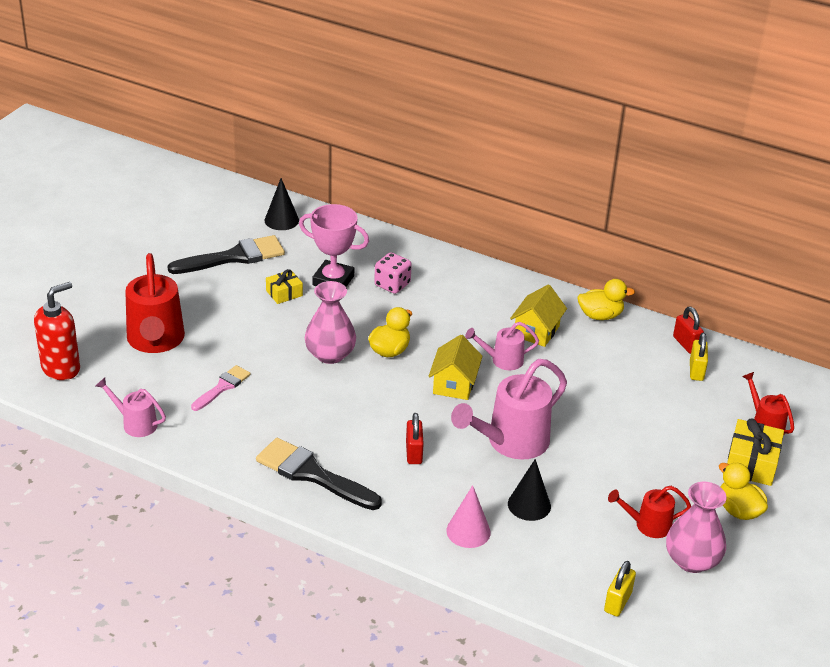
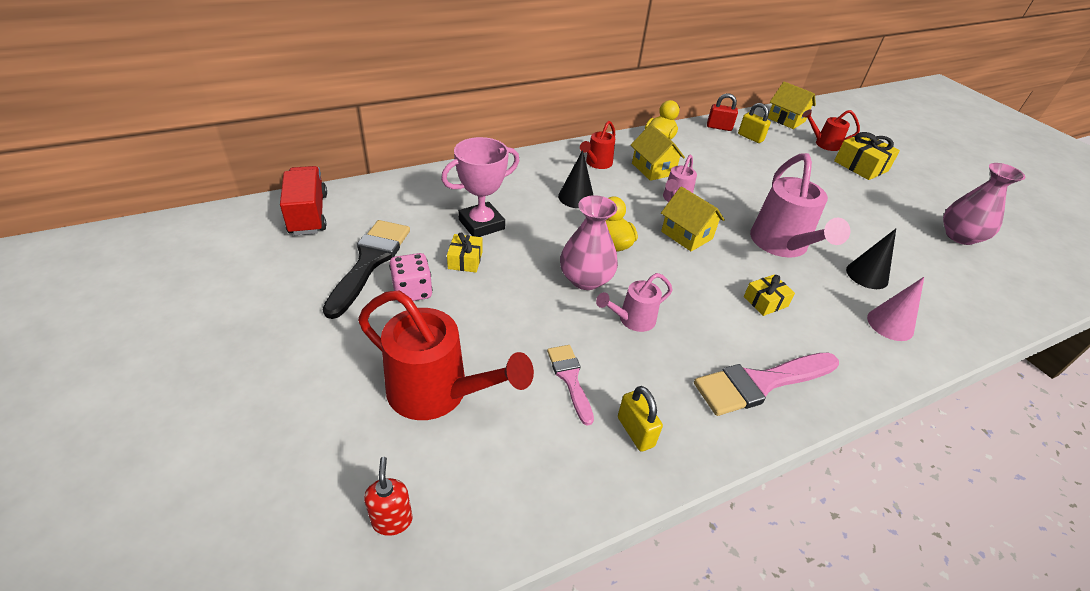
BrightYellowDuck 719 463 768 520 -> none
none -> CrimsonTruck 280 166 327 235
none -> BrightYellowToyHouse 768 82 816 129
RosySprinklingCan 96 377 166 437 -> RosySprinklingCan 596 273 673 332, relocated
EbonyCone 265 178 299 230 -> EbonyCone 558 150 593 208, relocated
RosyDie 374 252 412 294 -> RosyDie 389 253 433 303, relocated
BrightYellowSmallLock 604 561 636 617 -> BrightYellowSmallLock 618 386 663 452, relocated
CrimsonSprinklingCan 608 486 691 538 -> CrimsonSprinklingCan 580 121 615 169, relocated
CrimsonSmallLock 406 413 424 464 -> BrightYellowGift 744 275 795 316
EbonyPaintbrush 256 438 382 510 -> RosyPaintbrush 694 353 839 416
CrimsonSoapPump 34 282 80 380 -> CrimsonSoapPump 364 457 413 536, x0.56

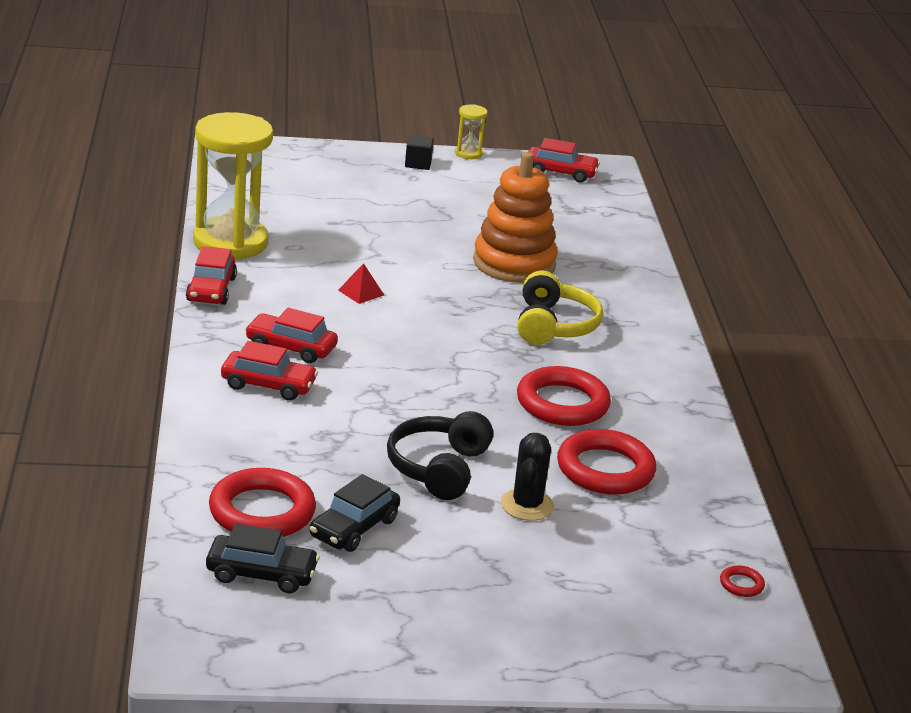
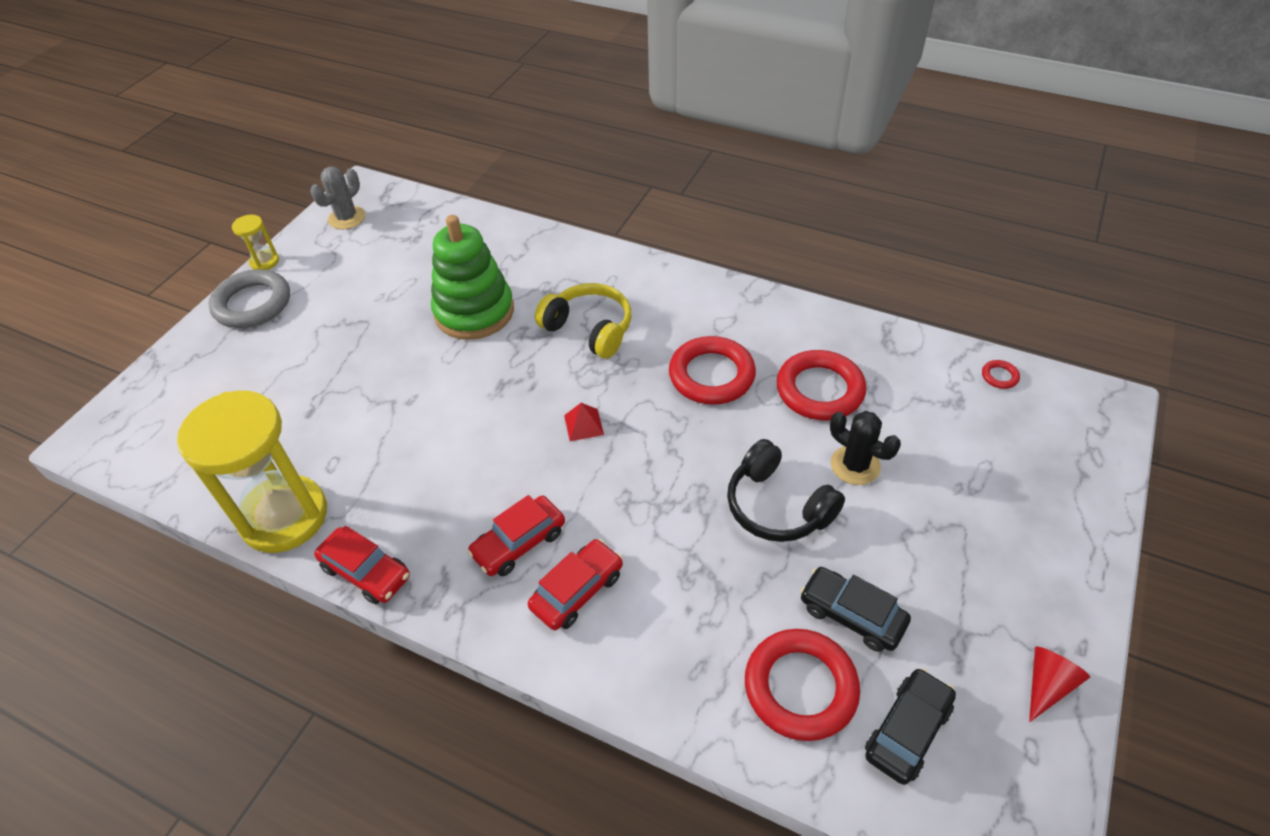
none -> CrimsonCone 1029 647 1090 722
CrimsonPyramidShape 338 263 384 304 -> CrimsonPyramidShape 564 403 604 441, relocated
EbonySolidCube 405 135 434 170 -> GrayRing 209 269 290 328
CrimsonCar 529 138 600 182 -> GrayCactus 310 166 365 230
OrangeColouredRingStacker 473 152 558 283 -> LeafGreenRingStacker 431 215 514 340
EbonyCar 309 474 400 552 -> EbonyCar 800 567 911 652, 150 degrees clockwise

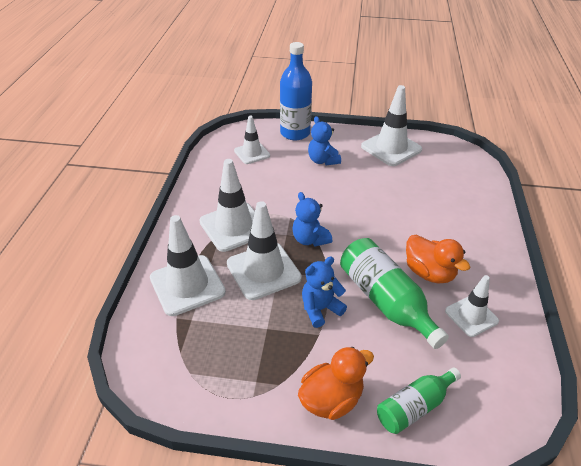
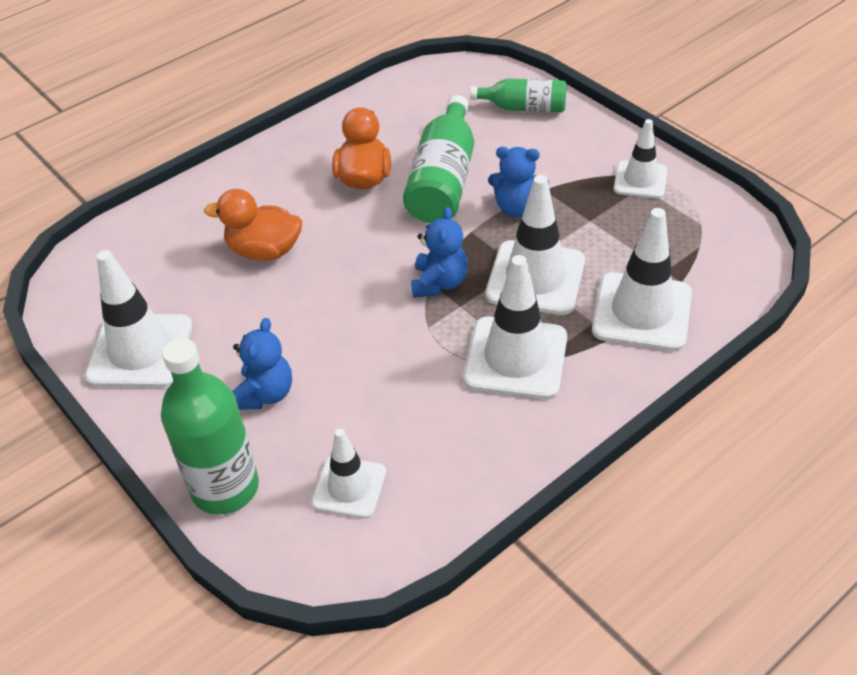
OrangeColouredDuck 298 347 374 420 -> OrangeColouredDuck 204 189 302 261, relocated
WhiteRoadCone 445 275 499 337 -> WhiteRoadCone 614 119 668 199, relocated
RoyalBlueFlask 280 42 312 140 -> LeafGreenFlask 161 338 259 515

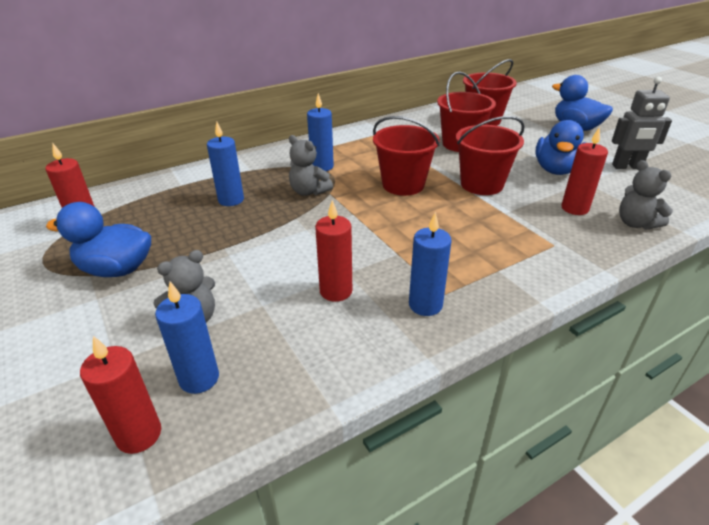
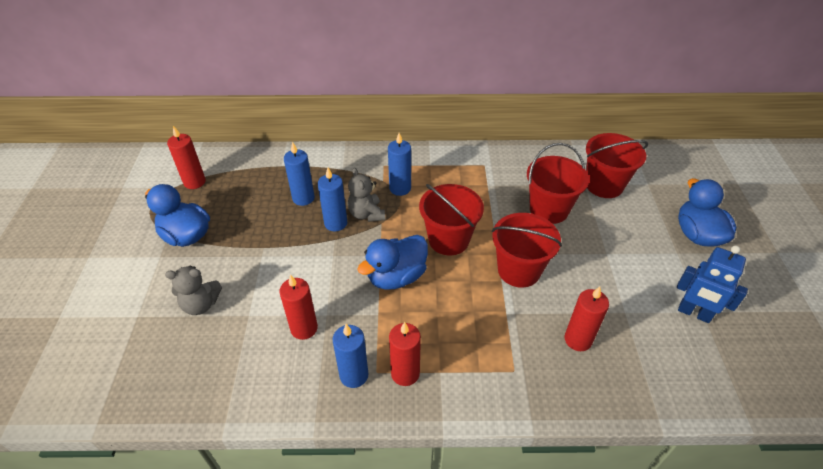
GrayStuffedBear 619 160 673 230 -> none
CrimsonPillarCandle 80 336 161 454 -> CrimsonPillarCandle 389 322 421 386, relocated
RoyalBluePillarCandle 155 282 219 394 -> RoyalBluePillarCandle 318 168 347 232, relocated
RoyalBlueDuck 535 120 585 175 -> RoyalBlueDuck 357 235 428 290, relocated
GrayRobotFigure 612 77 672 169 -> RoyalBlueRobotFigure 677 246 748 323

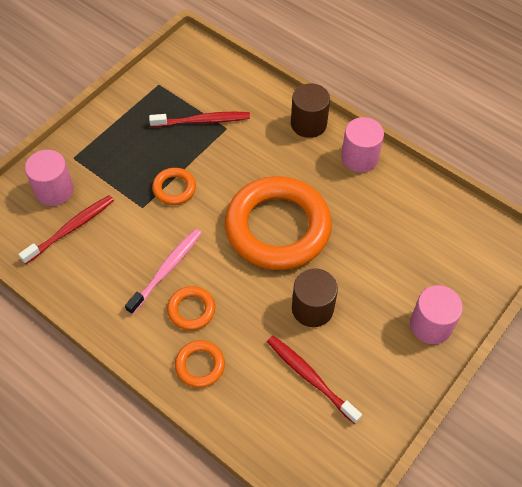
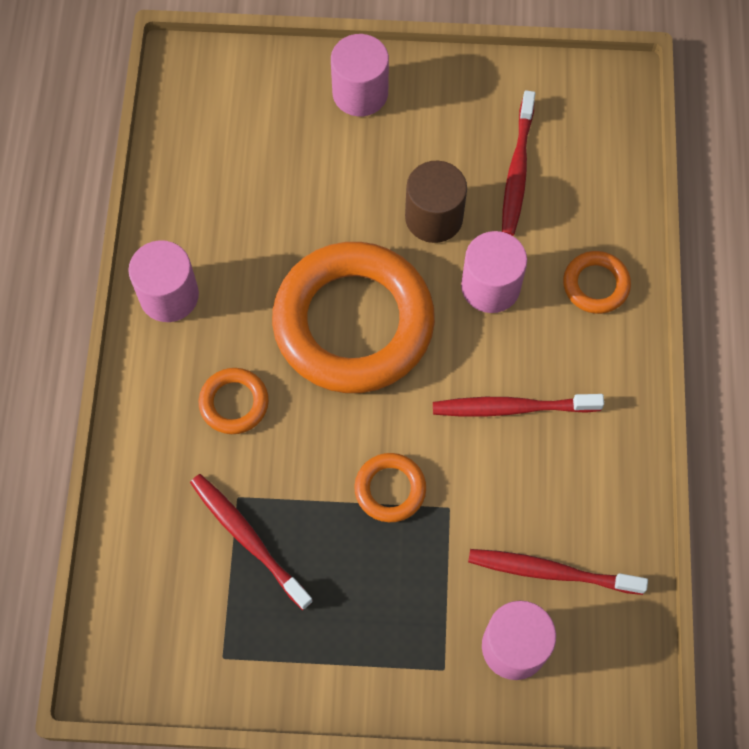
DarkBrownCylinder 291 83 330 138 -> none
none -> RosyCylinder 461 231 527 313
OrangeColouredRing 167 286 215 330 -> OrangeColouredRing 199 368 269 434, relocated
RosyDentalBrush 125 229 202 315 -> CrimsonDentalBrush 433 394 604 417

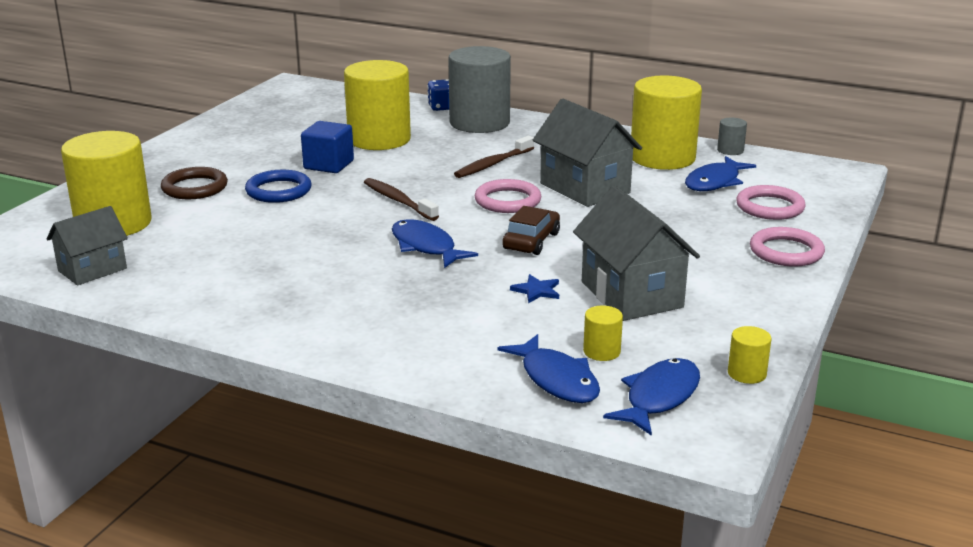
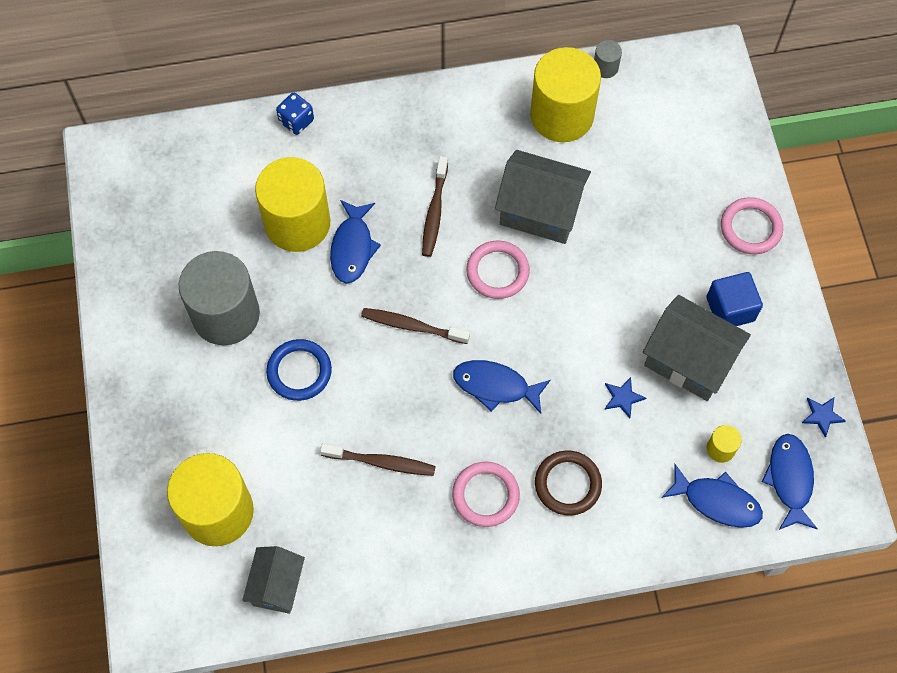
DarkBrownCar 502 206 560 255 -> none
none -> DarkBrownDentalBrush 320 443 436 476
DarkBrownRing 161 167 228 199 -> DarkBrownRing 535 450 602 516, relocated
RoyalBlueSolidCube 301 121 354 173 -> RoyalBlueSolidCube 706 272 763 326, relocated
GrayCylinder 448 46 511 133 -> GrayCylinder 179 251 260 345, relocated
RoyalBlueFishFigure 685 156 756 191 -> RoyalBlueFishFigure 330 200 381 283, relocated
RosyRing 736 185 806 220 -> RosyRing 452 462 520 527, relocated
BrightYellowCylinder 728 326 771 384 -> RoyalBlueStarShape 802 397 846 438

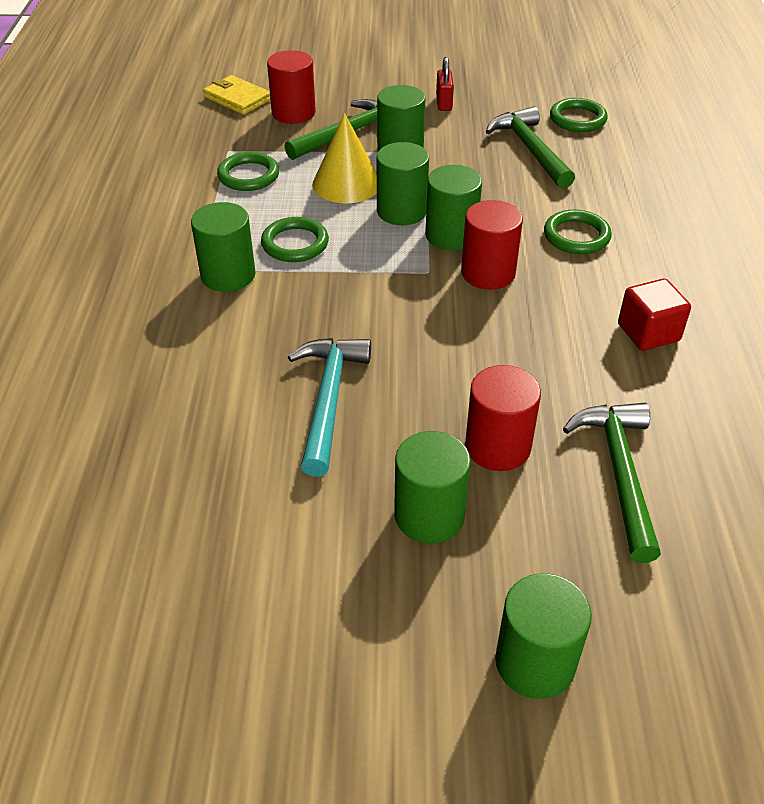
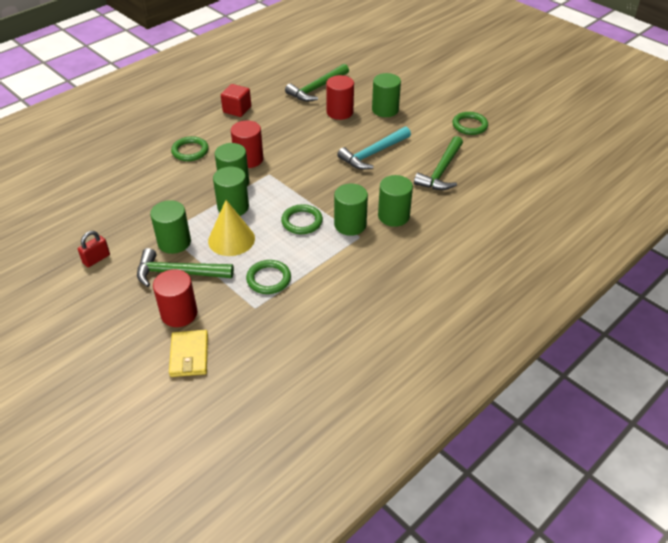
LeafGreenHammer 486 106 575 189 -> LeafGreenHammer 414 136 463 190, relocated
LeafGreenCylinder 495 573 592 699 -> LeafGreenCylinder 378 175 413 227, relocated
LeafGreenRing 550 98 607 132 -> LeafGreenRing 452 112 488 135, relocated

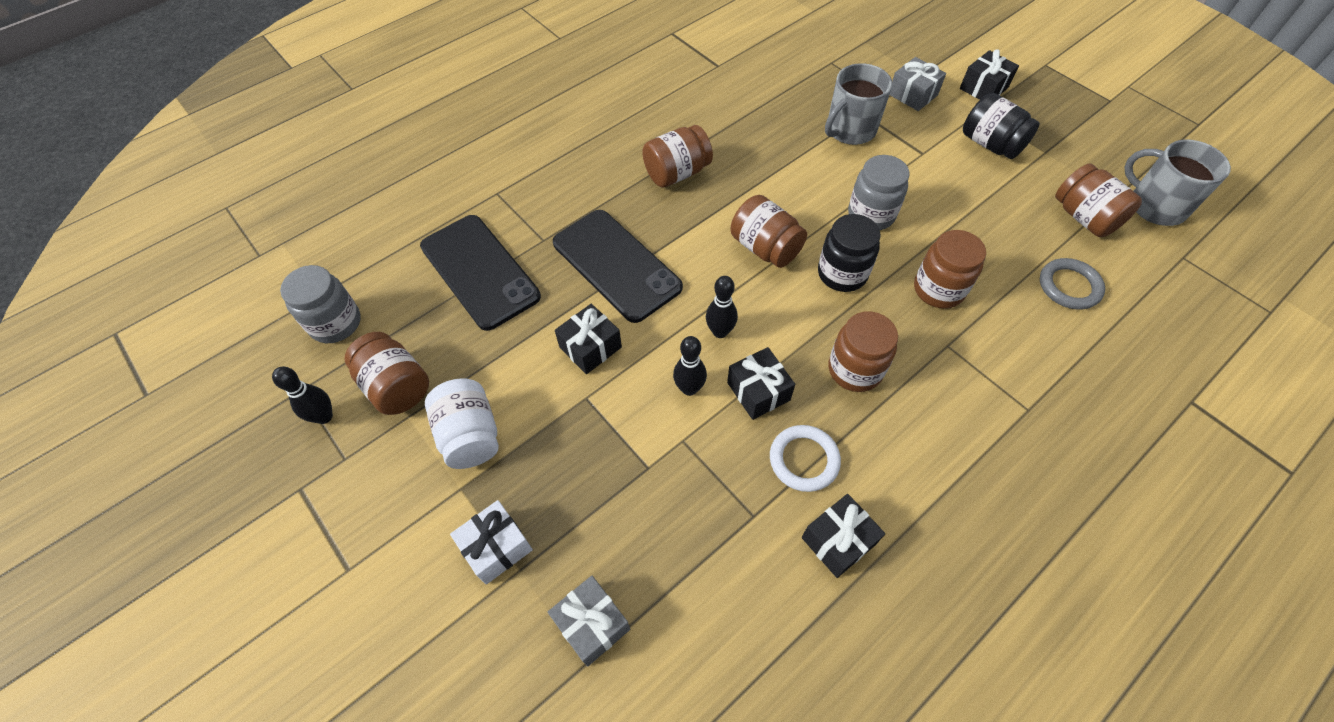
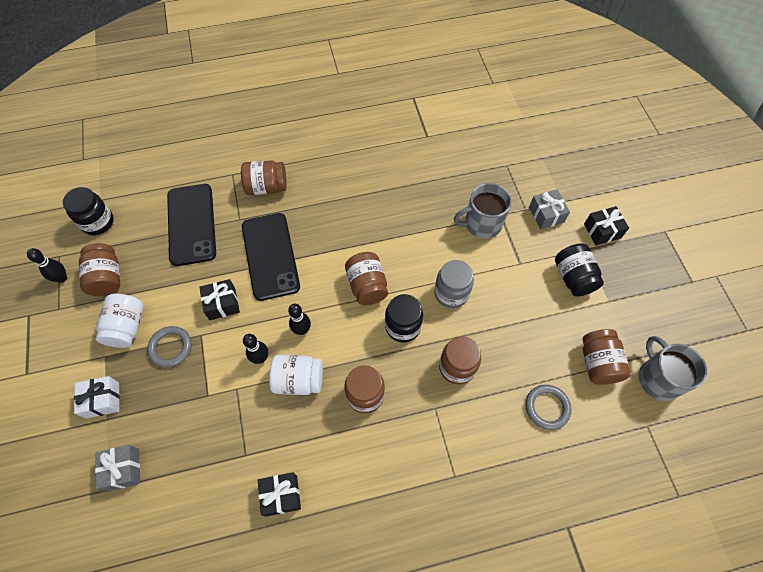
WhiteRing 770 425 841 492 -> none
none -> GrayRing 147 326 191 368
DarkBrownPreserveJar 642 125 713 187 -> DarkBrownPreserveJar 241 161 287 195, relocated
EbonyGift 727 347 795 420 -> WhitePreserveJar 269 355 323 395
GrayPreserveJar 280 265 361 343 -> EbonyPreserveJar 63 187 114 235

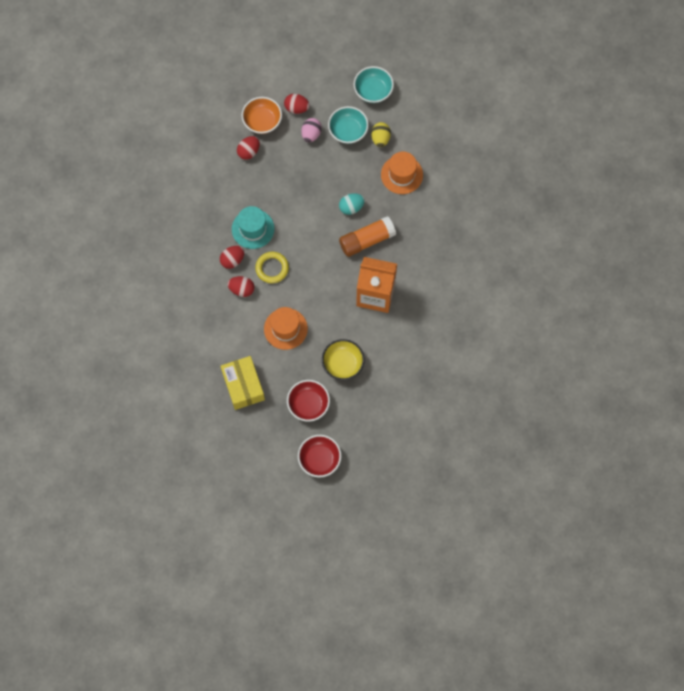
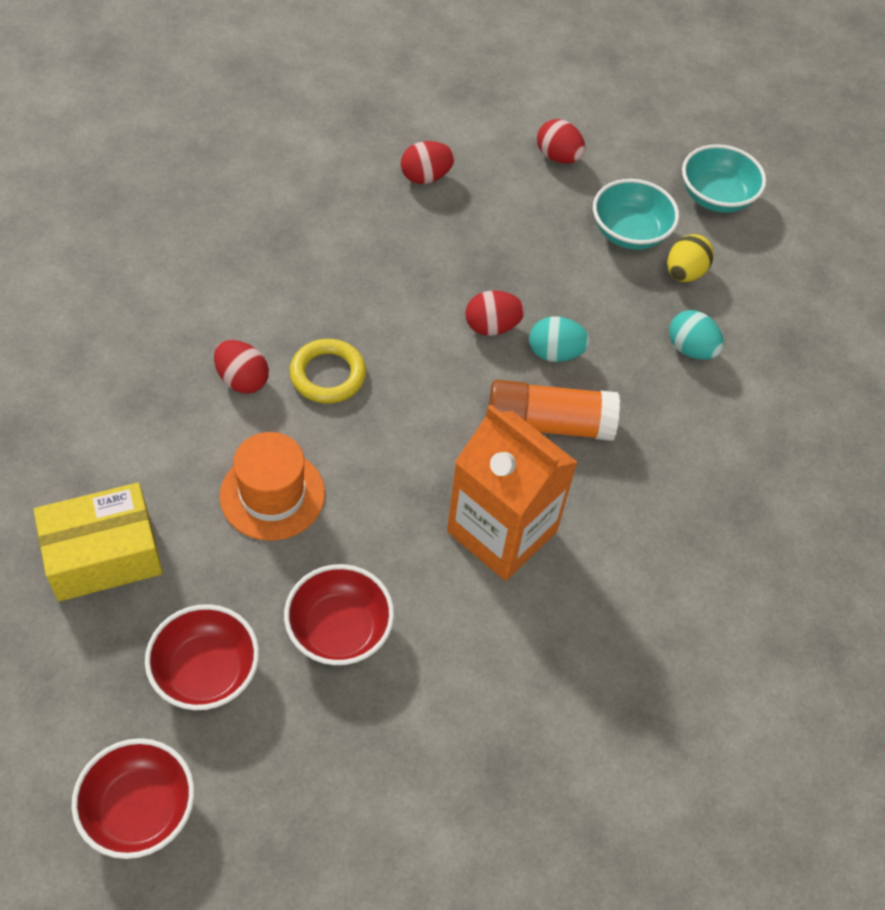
TealHat 232 206 274 249 -> none
OrangeColouredServingBowl 242 97 282 134 -> none
RosyEggShape 301 118 322 142 -> none
CrimsonEggShape 220 246 244 269 -> CrimsonEggShape 466 290 525 336, relocated
OrangeColouredHat 381 152 423 194 -> TealEggShape 669 310 724 360
BrightYellowServingBowl 322 339 365 380 -> CrimsonServingBowl 284 564 394 665
BrightYellowPackage 220 356 265 410 -> BrightYellowPackage 34 483 163 602, 60 degrees clockwise

